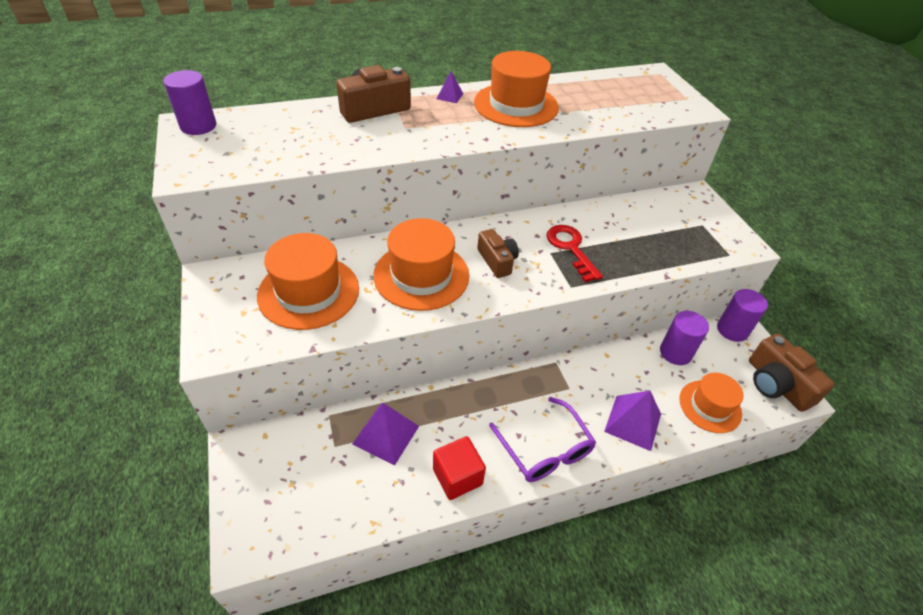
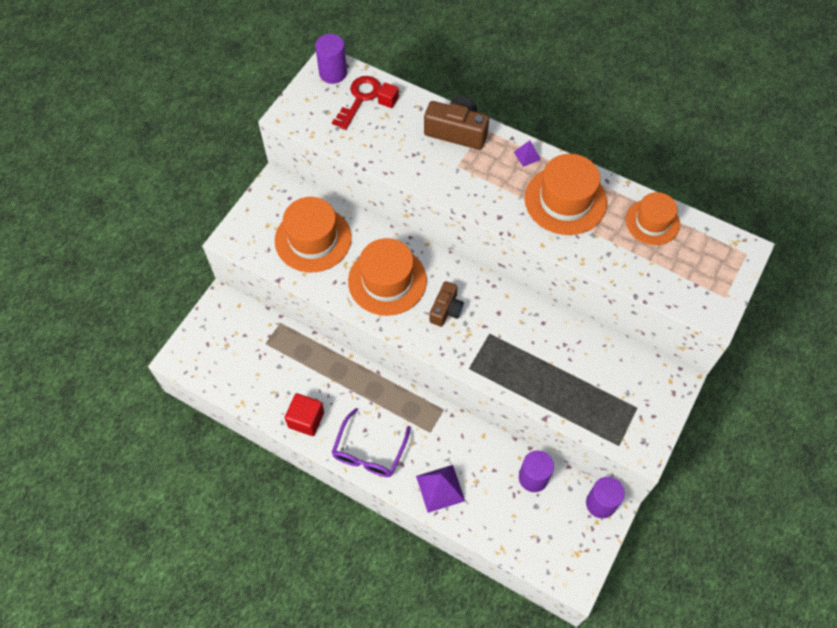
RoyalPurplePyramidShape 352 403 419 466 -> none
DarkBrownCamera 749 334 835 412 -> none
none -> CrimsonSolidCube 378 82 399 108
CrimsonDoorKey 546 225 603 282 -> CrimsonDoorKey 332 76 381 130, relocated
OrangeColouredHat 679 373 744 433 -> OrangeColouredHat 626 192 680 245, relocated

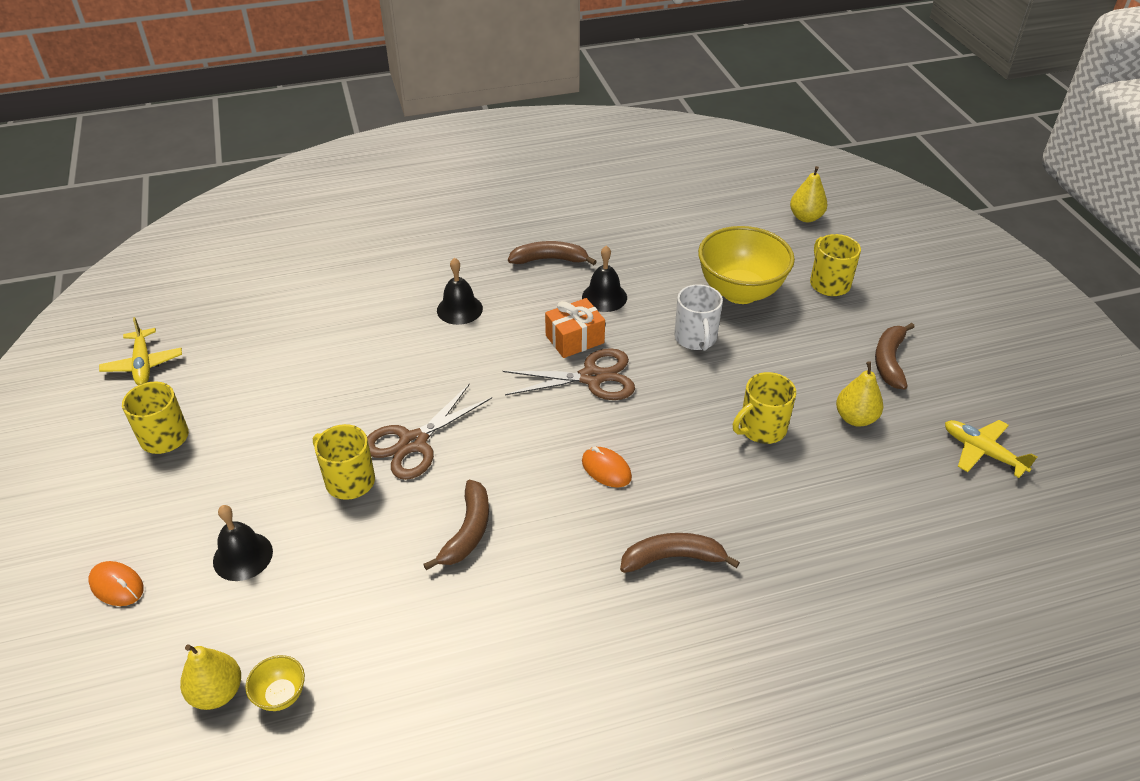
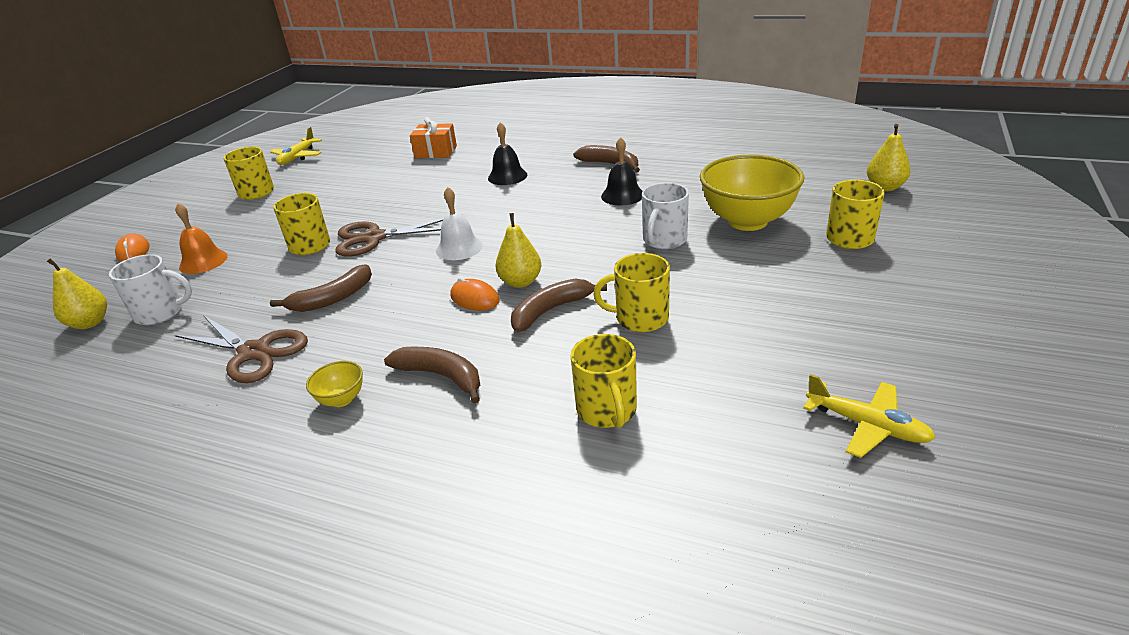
none -> WhiteCoffeeMug 109 254 192 325
none -> WhiteSchoolBell 436 187 483 260
none -> BrightYellowCoffeeMug 571 334 637 428
BrightYellowServingBowl 245 655 305 711 -> BrightYellowServingBowl 306 361 363 407, relocated
DarkBrownShears 503 348 635 400 -> DarkBrownShears 175 315 308 383, relocated
OrangeColouredGift 545 298 605 358 -> OrangeColouredGift 410 117 457 158, relocated
BrightYellowPear 836 361 883 427 -> BrightYellowPear 496 213 541 288, relocated
DarkBrownBanana 875 323 914 390 -> DarkBrownBanana 511 278 607 332, relocated
EbonySchoolBell 213 505 273 581 -> OrangeColouredSchoolBell 175 203 228 274
OrangeColouredComputerMouse 582 447 632 488 -> OrangeColouredComputerMouse 450 277 500 310, 45 degrees counterclockwise
BrightYellowToyPlane 945 420 1037 478 -> BrightYellowToyPlane 803 374 936 458, 135 degrees clockwise

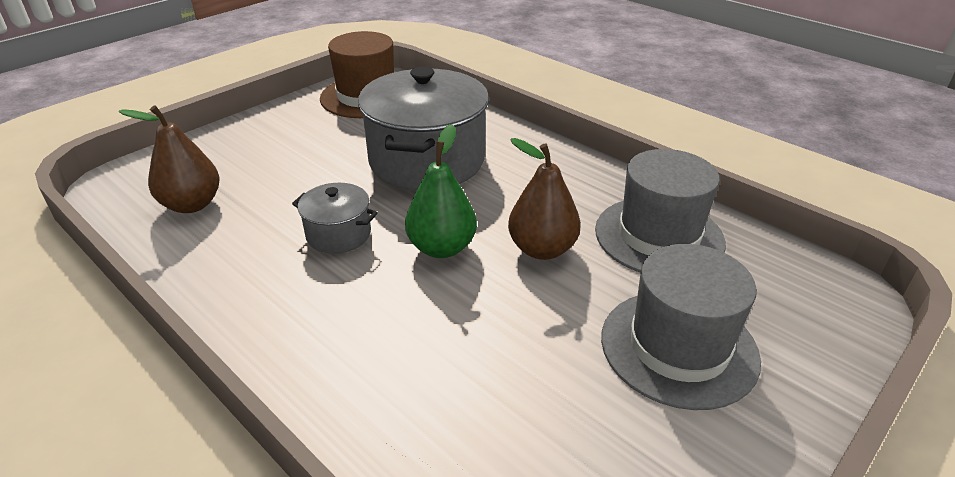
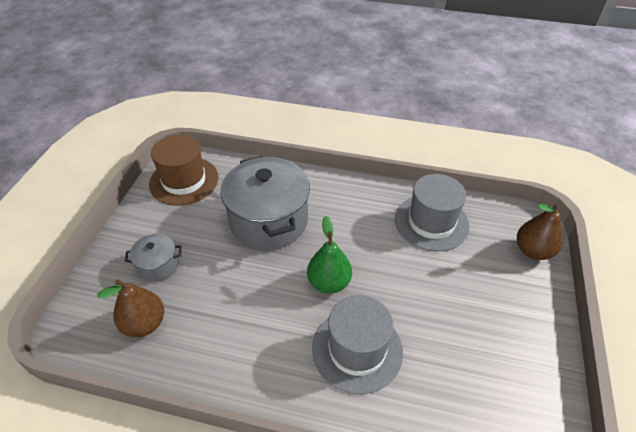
GrayStockpot 292 183 378 254 -> GrayStockpot 125 234 182 282, relocated
DarkBrownPear 508 138 581 260 -> DarkBrownPear 517 202 563 260, relocated
GrayHat 601 244 761 410 -> GrayHat 312 295 403 394, relocated

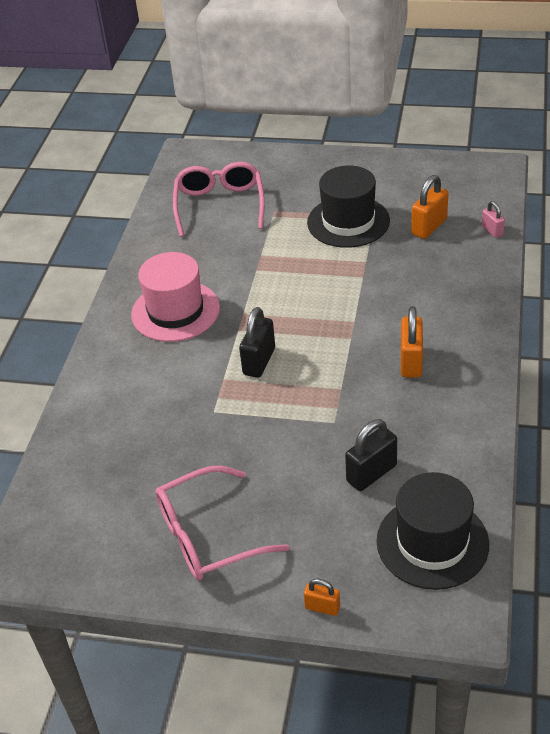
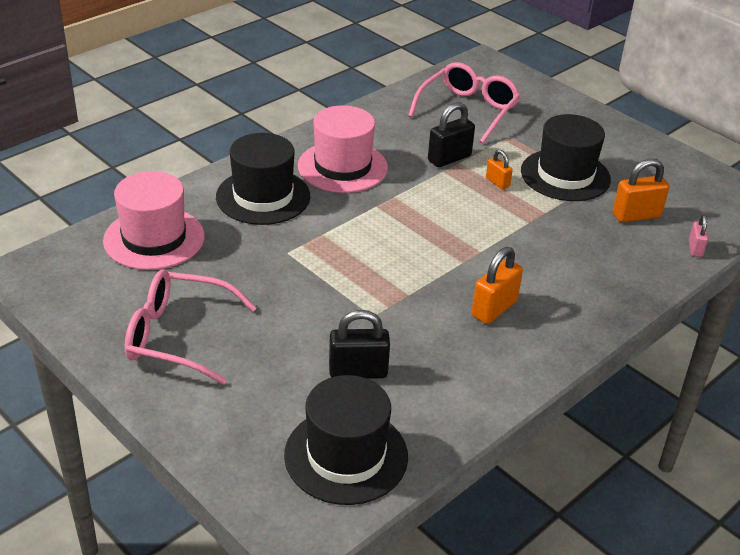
none -> RosyHat 103 171 205 270
none -> EbonyHat 216 133 311 225
EbonySmallLock 239 307 275 378 -> EbonySmallLock 428 102 475 167, relocated
OrangeColouredSmallLock 304 579 340 616 -> OrangeColouredSmallLock 486 150 513 190, relocated

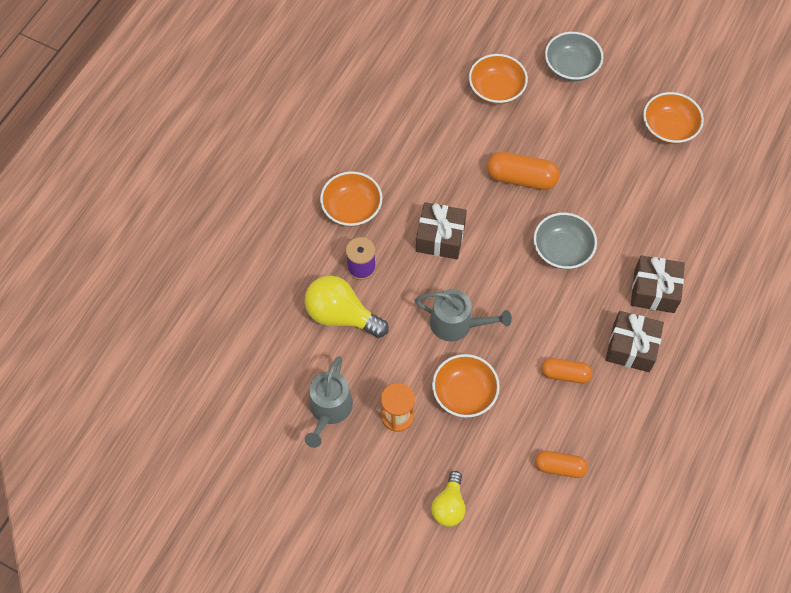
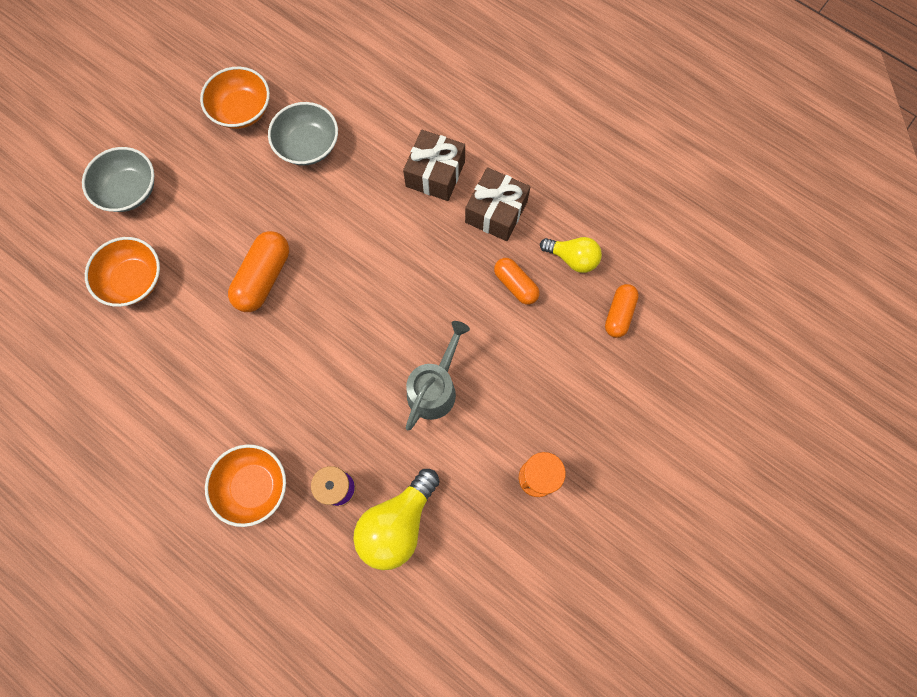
GraySprinklingCan 305 356 353 448 -> none
DarkBrownGift 416 202 467 259 -> none
OrangeColouredServingBowl 432 354 500 418 -> none
BrightYellowBulb 431 471 465 527 -> BrightYellowBulb 540 237 602 273, relocated
GrayServingBowl 534 213 597 269 -> GrayServingBowl 268 102 338 165, relocated
OrangeColouredCapsule 542 358 593 383 -> OrangeColouredCapsule 494 258 540 305, 60 degrees counterclockwise

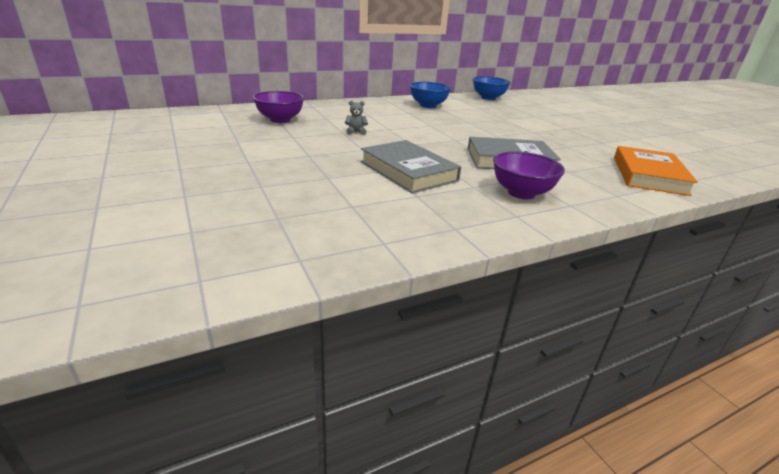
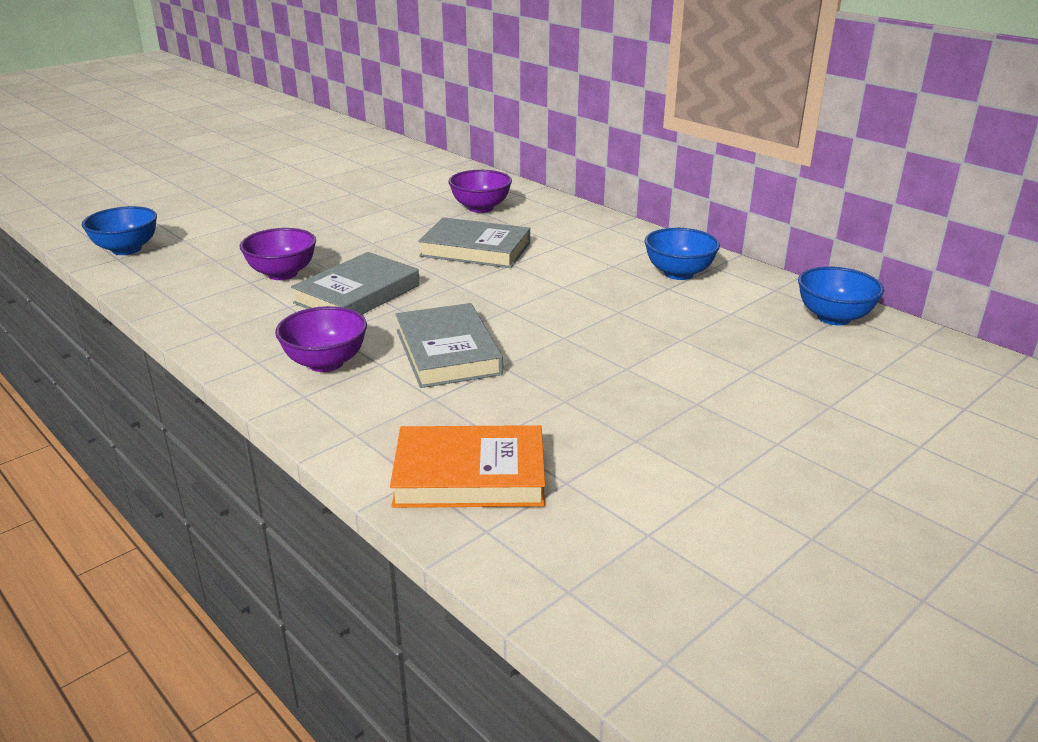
none -> RoyalBlueServingBowl 82 206 157 255
none -> RoyalPurpleServingBowl 240 228 316 280
GrayStuffedBear 345 100 368 135 -> GrayHardcover 418 217 530 268

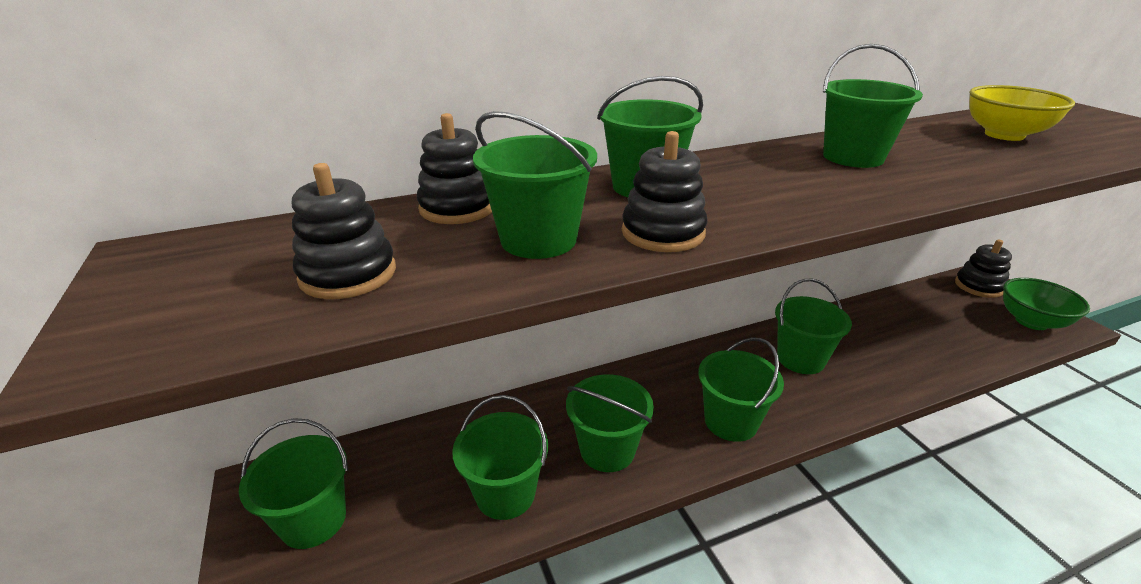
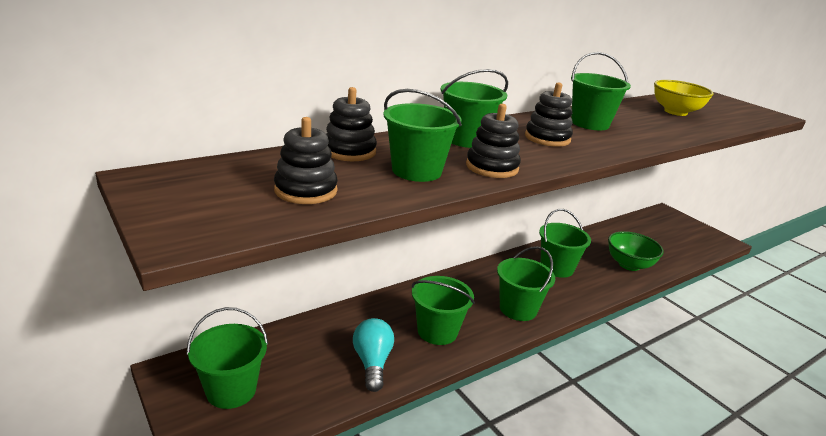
EbonyRingStacker 955 239 1012 298 -> EbonyRingStacker 525 82 573 147, relocated
LeafGreenServingBowl 1003 278 1090 330 -> LeafGreenServingBowl 608 231 664 271, relocated
LeafGreenPail 452 395 548 520 -> TealBulb 353 318 394 392

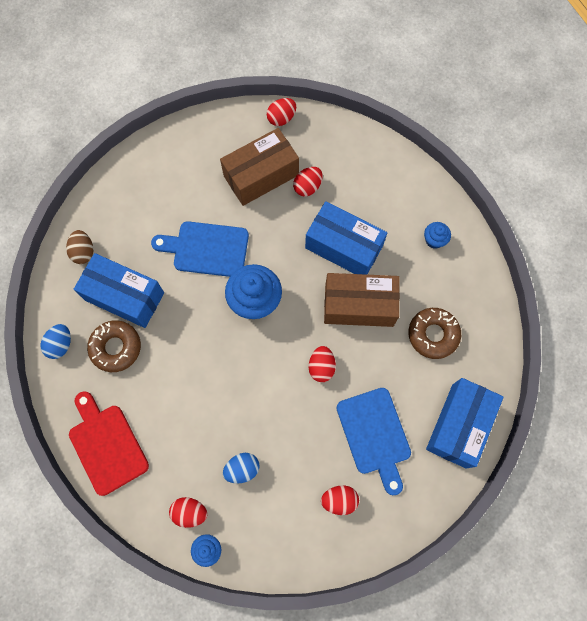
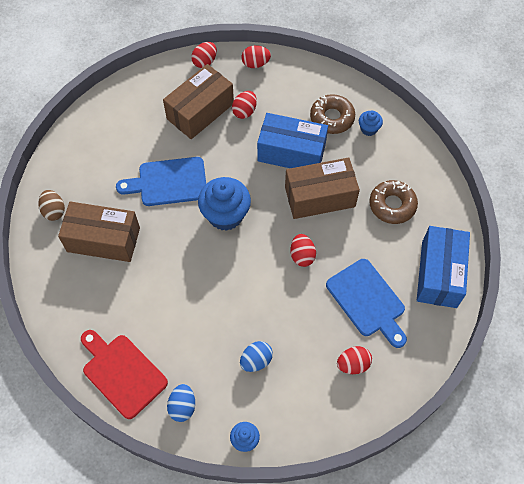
RoyalBlueEggShape 40 324 71 359 -> RoyalBlueEggShape 167 384 195 422, relocated
DarkBrownGlazedDonut 87 320 141 372 -> DarkBrownGlazedDonut 310 94 355 134, relocated
CrimsonEggShape 169 497 208 528 -> CrimsonEggShape 242 45 271 68, relocated
RoyalBluePackage 74 253 164 328 -> DarkBrownPackage 58 202 140 262

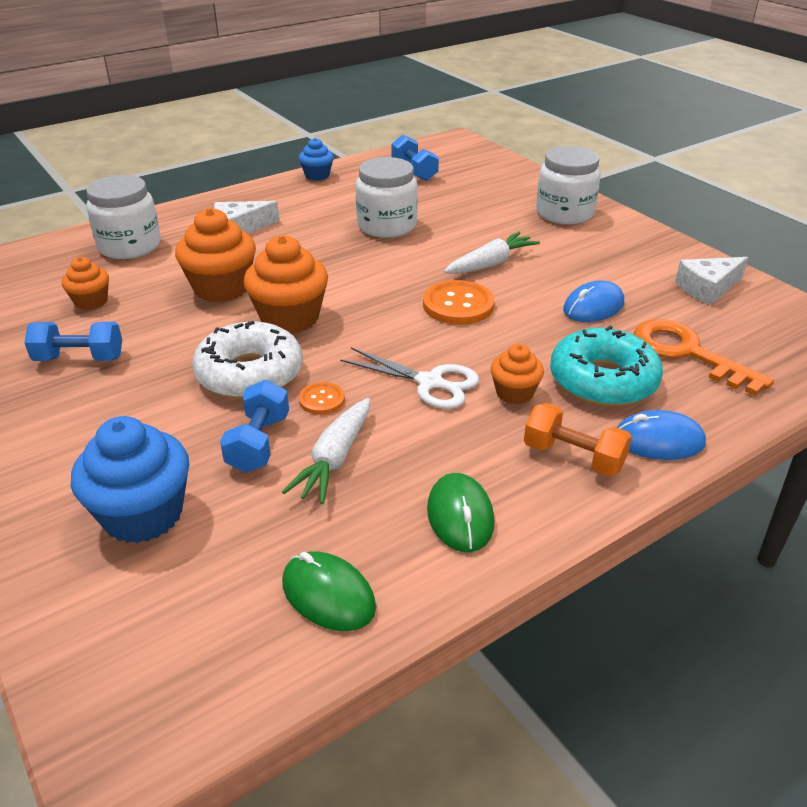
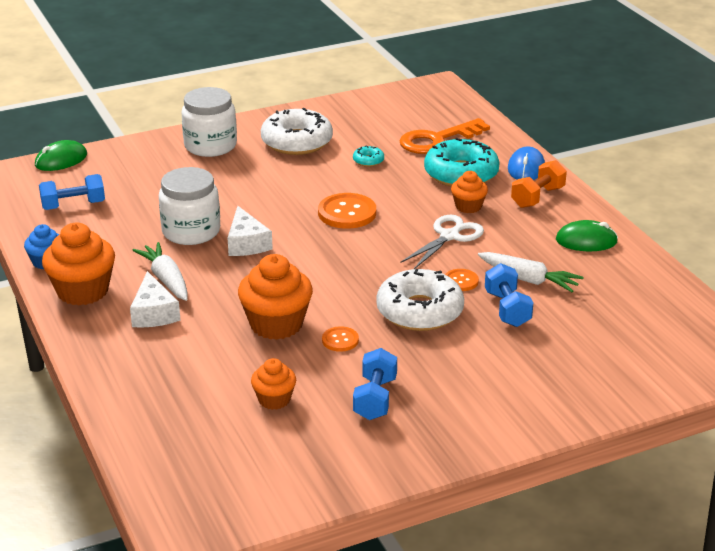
RoyalBlueFairyCake 71 416 189 543 -> none
WhitePreserveJar 86 175 161 259 -> none
none -> WhiteGlazedDonut 261 108 333 155
none -> OrangeColouredShirtButton 322 326 359 352
OrangeColouredFairyCake 244 235 328 334 -> OrangeColouredFairyCake 42 223 115 305, relocated
LeafGreenComputerMouse 282 551 376 631 -> LeafGreenComputerMouse 35 140 87 171, relocated
WhiteToyCarrot 444 232 540 274 -> WhiteToyCarrot 133 242 188 301, relocated
WhiteCheese 675 257 748 305 -> WhiteCheese 228 206 273 256, relocated
RoyalBlueComputerMouse 563 280 624 322 -> TealGlazedDonut 353 145 384 167
RoyalBlueHandWeight 220 380 289 473 -> RoyalBlueHandWeight 485 263 533 327, 60 degrees clockwise

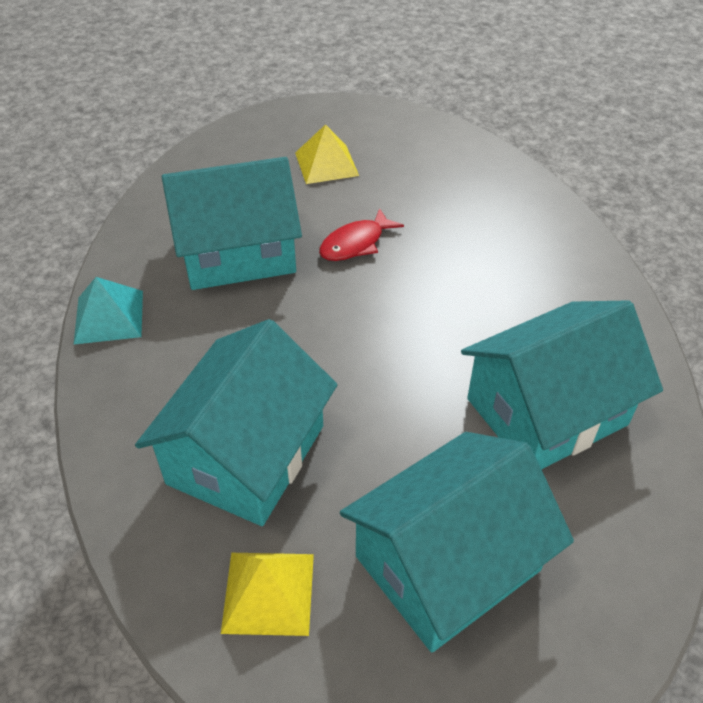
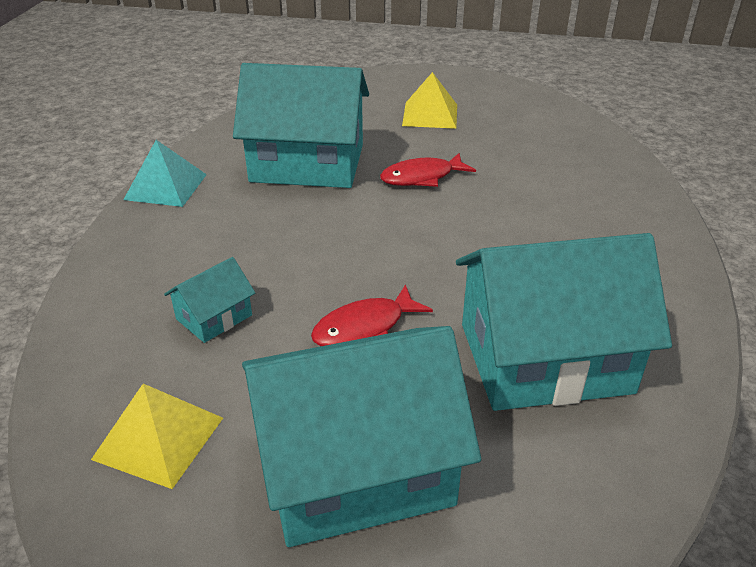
none -> CrimsonFishFigure 311 284 433 346
TealToyHouse 135 319 337 526 -> TealToyHouse 164 257 255 343, x0.44

